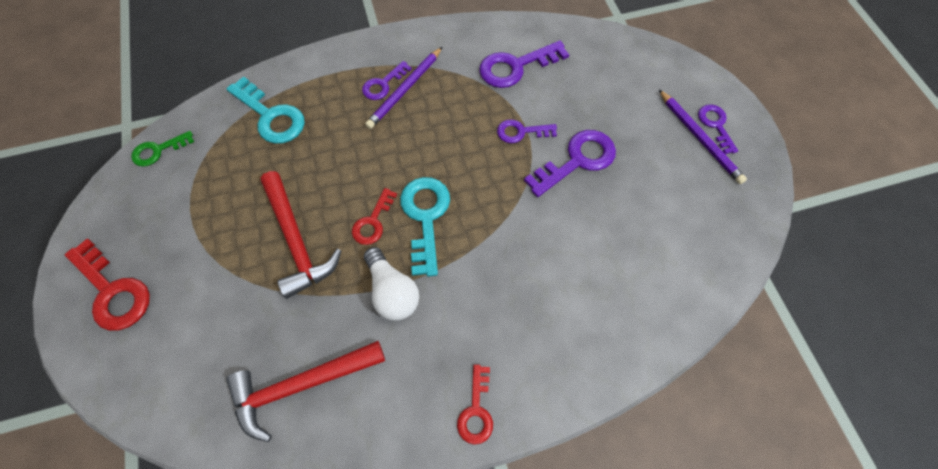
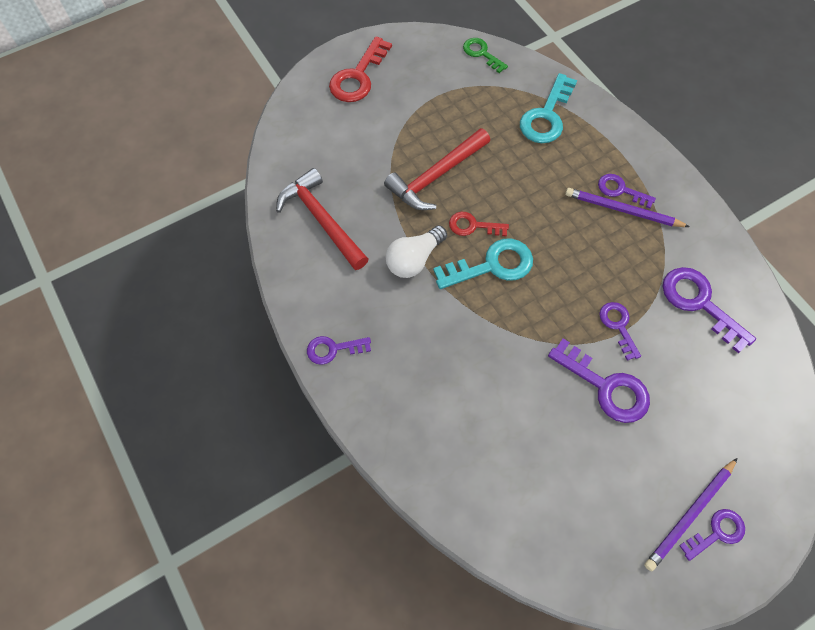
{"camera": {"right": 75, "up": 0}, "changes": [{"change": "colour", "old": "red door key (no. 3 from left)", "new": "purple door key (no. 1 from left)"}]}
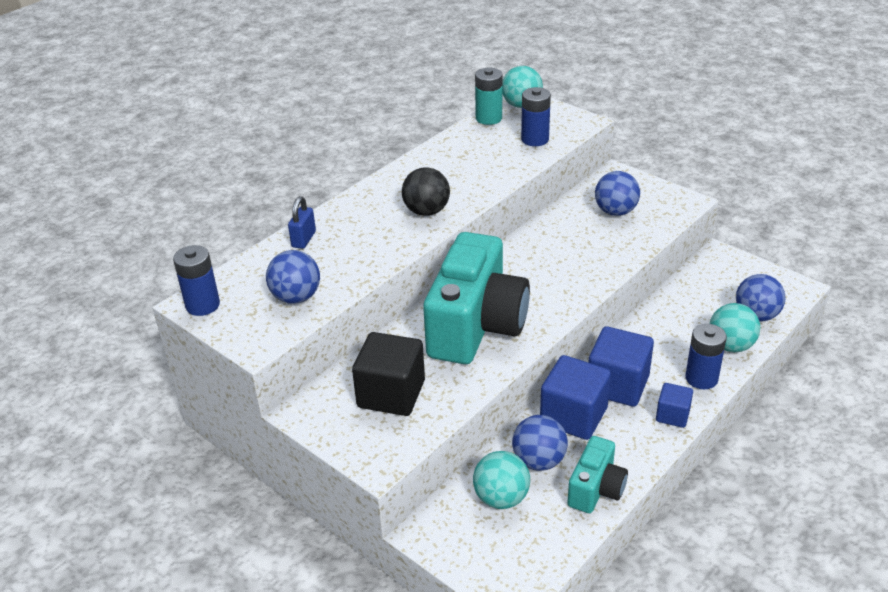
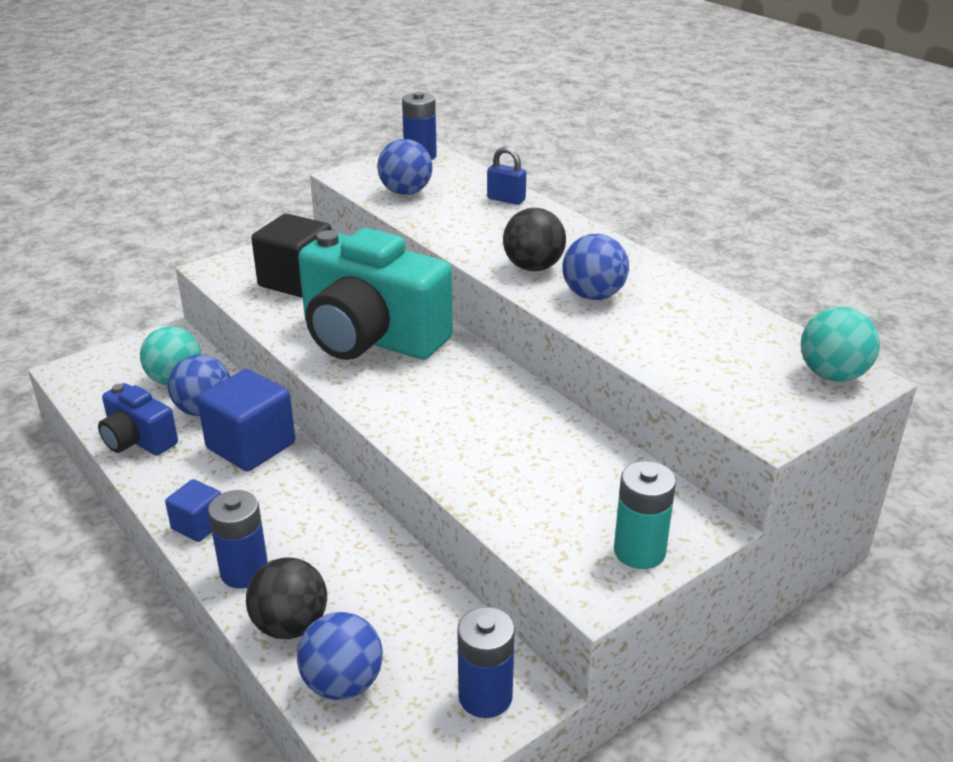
{"camera": {"right": 100, "up": -5}, "changes": [{"change": "colour", "old": "aqua compact camera (no. 2 from left)", "new": "blue compact camera"}, {"change": "colour", "old": "aqua play ball (no. 3 from left)", "new": "black play ball (no. 1 from left)"}, {"change": "relocated", "old": "blue AA battery (no. 2 from left in the first image)", "new": "blue AA battery (no. 3 from left)"}, {"change": "relocated", "old": "blue play ball (no. 3 from left in the first image)", "new": "blue play ball (no. 4 from left)"}, {"change": "relocated", "old": "aqua AA battery"}, {"change": "missing", "old": "blue solid cube (no. 2 from left)"}]}
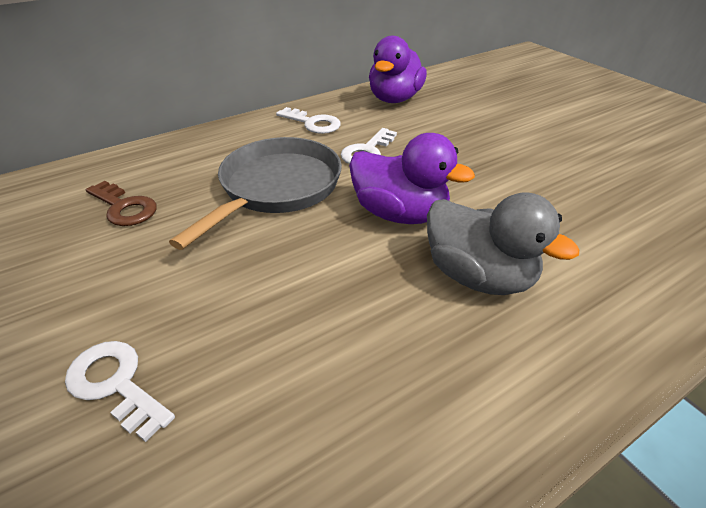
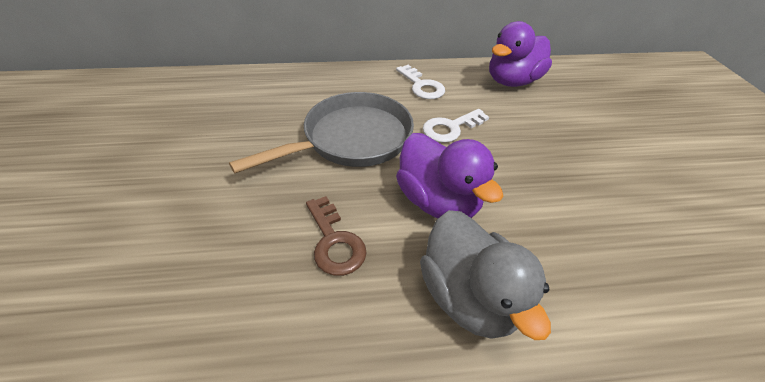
{"camera": {"right": 25, "up": 5}, "changes": [{"change": "relocated", "old": "russet door key"}, {"change": "missing", "old": "snow-white door key (no. 1 from left)"}]}
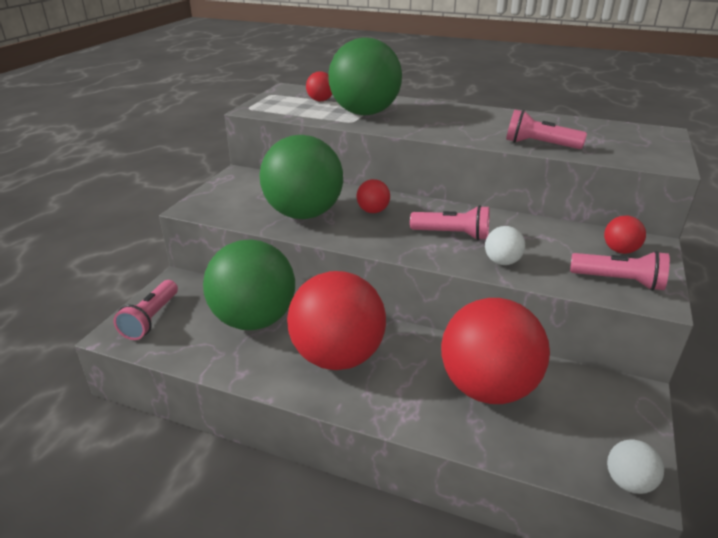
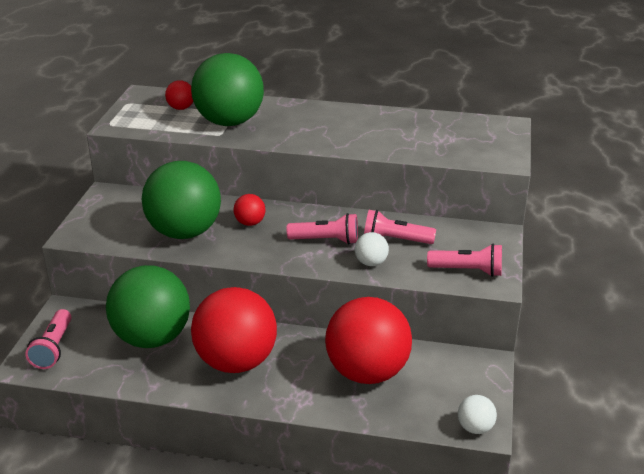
{"camera": {"right": -10, "up": 0}, "changes": [{"change": "relocated", "old": "rosy flashlight (no. 3 from left)"}, {"change": "missing", "old": "red play ball (no. 5 from left)"}]}
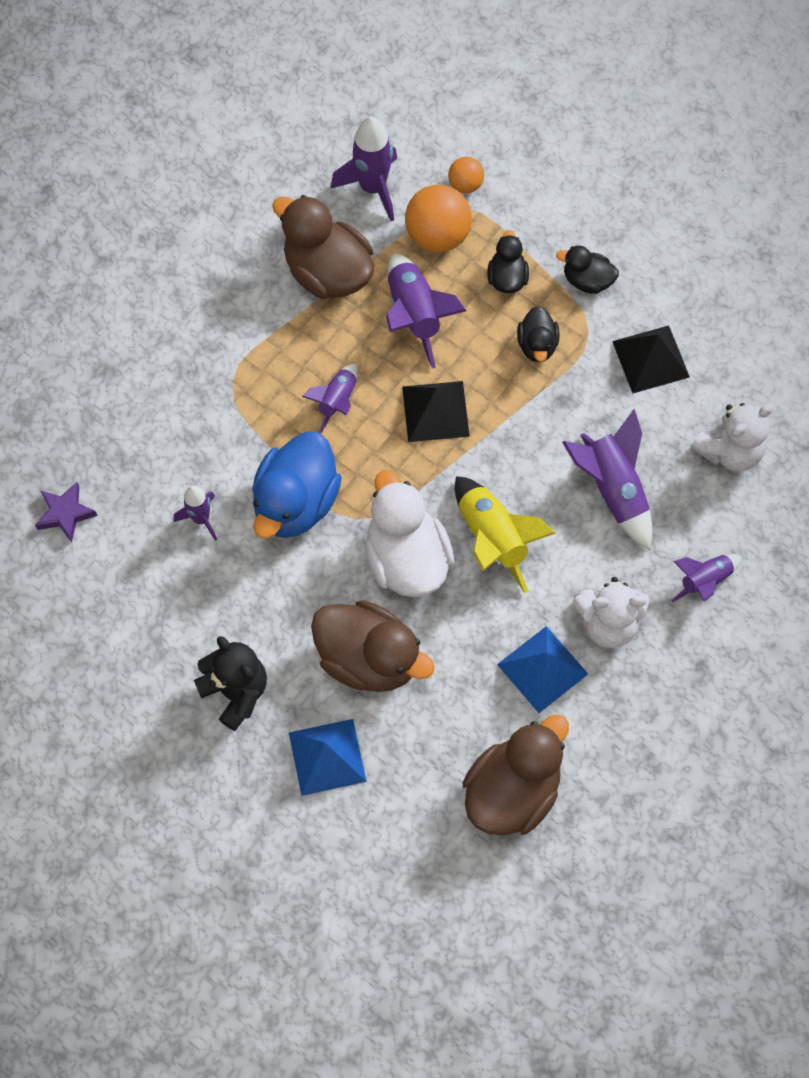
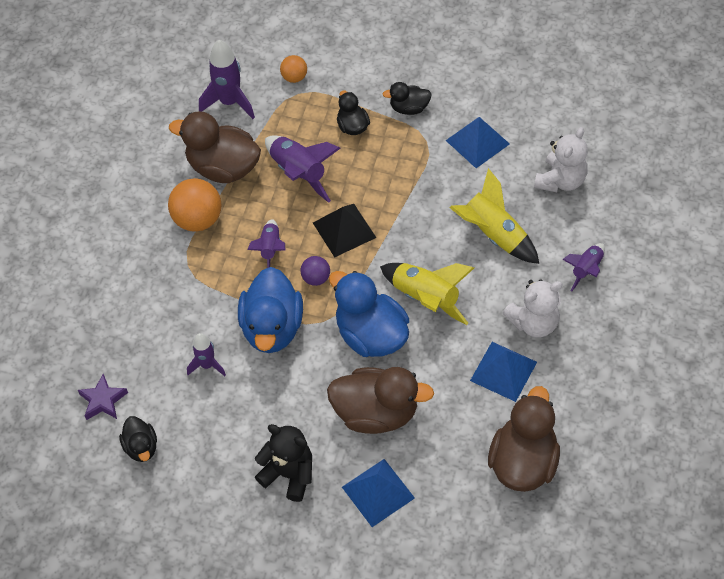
{"camera": {"right": -20, "up": -10}, "changes": [{"change": "relocated", "old": "black toy duck (no. 2 from left in the first image)", "new": "black toy duck (no. 1 from left)"}, {"change": "relocated", "old": "orange play ball (no. 1 from left)"}, {"change": "appeared", "new": "purple play ball"}, {"change": "colour", "old": "snow-white toy duck", "new": "blue toy duck (no. 2 from left)"}, {"change": "colour", "old": "black pyramid (no. 2 from left)", "new": "blue pyramid (no. 2 from left)"}, {"change": "colour", "old": "purple toy rocket (no. 5 from left)", "new": "bright yellow toy rocket (no. 2 from left)"}]}
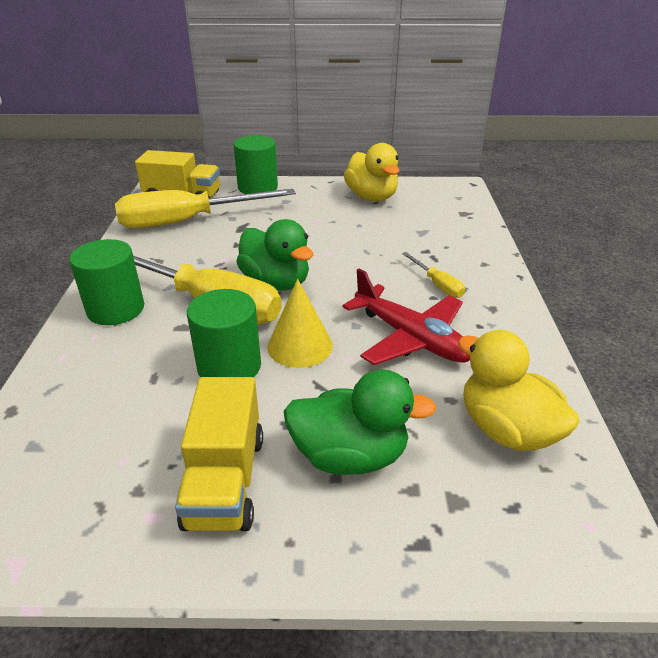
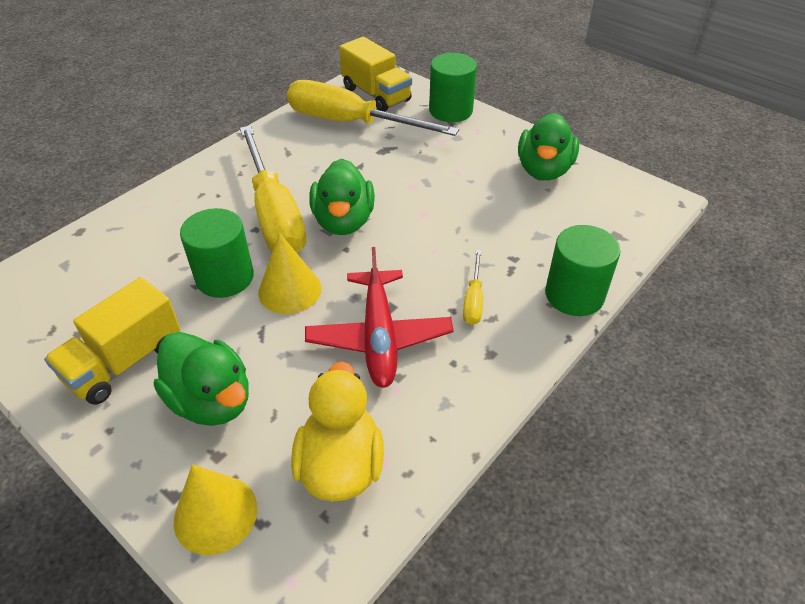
{"camera": {"right": 40, "up": 10}, "changes": [{"change": "appeared", "new": "bright yellow cone (no. 1 from left)"}, {"change": "colour", "old": "bright yellow toy duck (no. 1 from left)", "new": "emerald toy duck (no. 3 from left)"}, {"change": "relocated", "old": "emerald cylinder shape (no. 1 from left in the first image)", "new": "emerald cylinder shape (no. 3 from left)"}]}
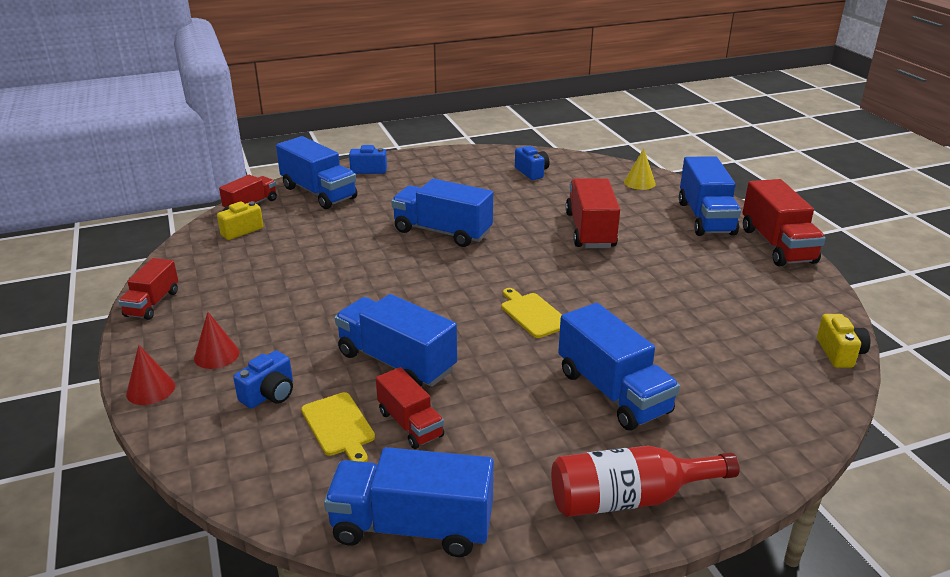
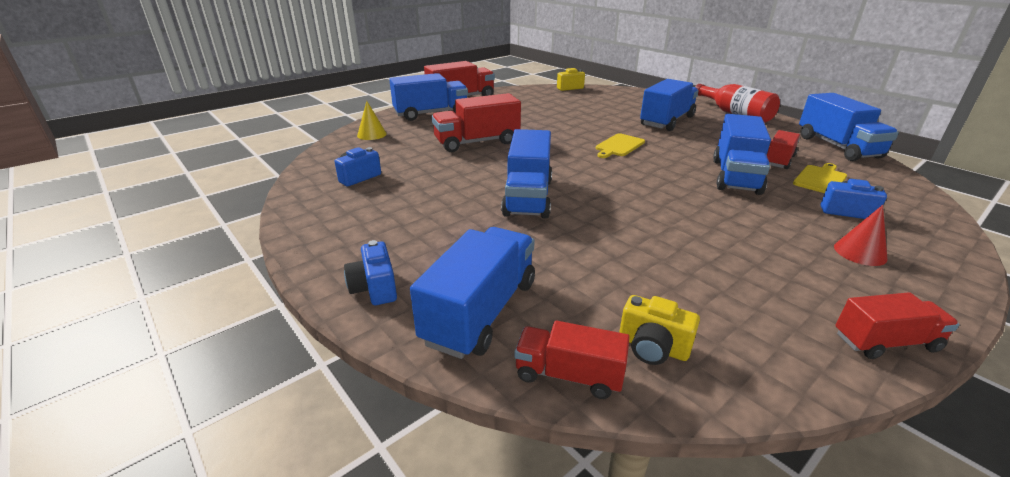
{"camera": {"right": -110, "up": 0}, "changes": [{"change": "missing", "old": "red cone (no. 1 from left)"}]}
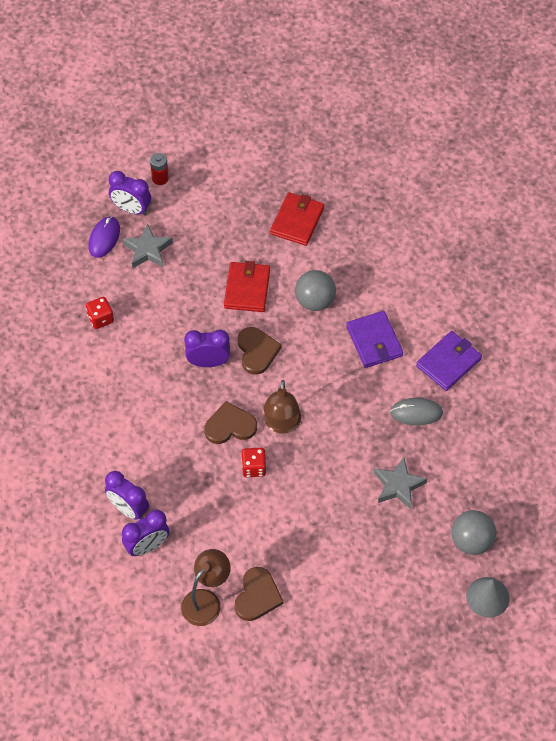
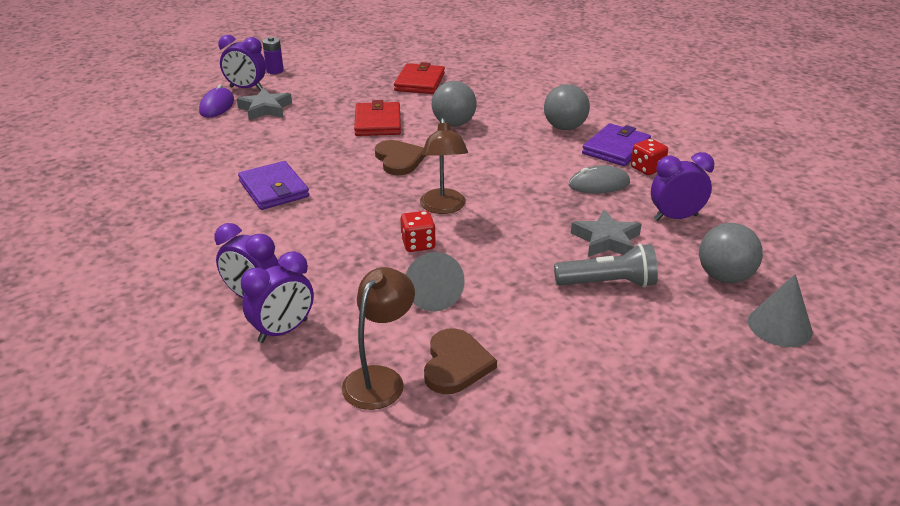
{"camera": {"right": -10, "up": -25}, "changes": [{"change": "relocated", "old": "purple wallet (no. 1 from left)"}, {"change": "colour", "old": "red AA battery", "new": "purple AA battery"}, {"change": "appeared", "new": "grey cone (no. 1 from left)"}, {"change": "appeared", "new": "grey play ball (no. 2 from left)"}, {"change": "appeared", "new": "grey flashlight"}, {"change": "relocated", "old": "red dice (no. 1 from left in the first image)", "new": "red dice (no. 2 from left)"}, {"change": "relocated", "old": "purple alarm clock (no. 4 from left)"}, {"change": "missing", "old": "russet heart shape (no. 1 from left)"}]}
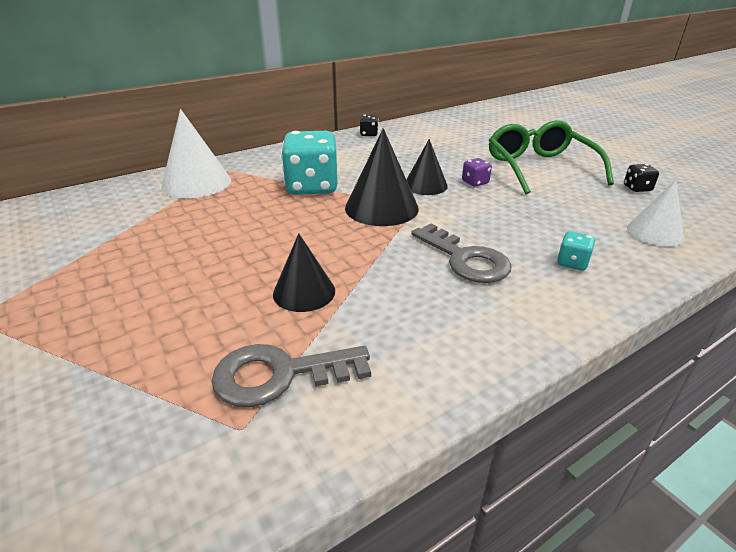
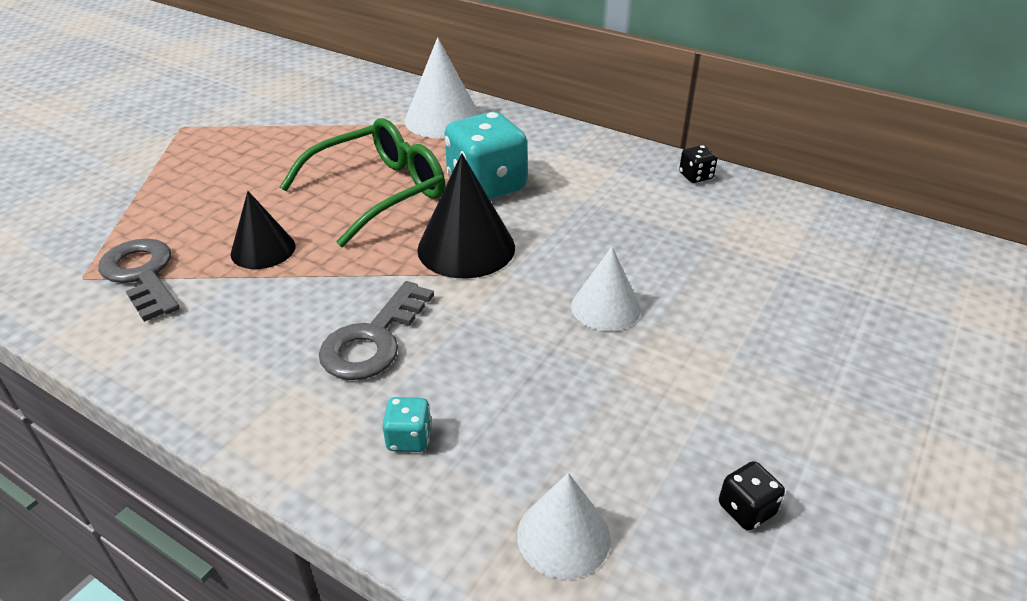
{"camera": {"right": 65, "up": 5}, "changes": [{"change": "relocated", "old": "emerald eyeglasses"}, {"change": "exchanged", "old": "purple dice", "new": "snow-white cone (no. 3 from left)"}, {"change": "missing", "old": "black cone (no. 3 from left)"}]}
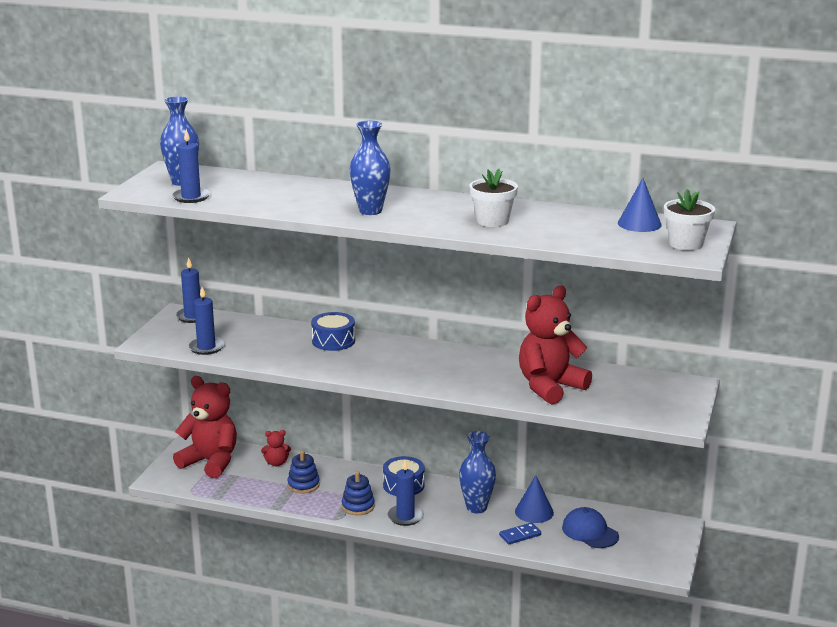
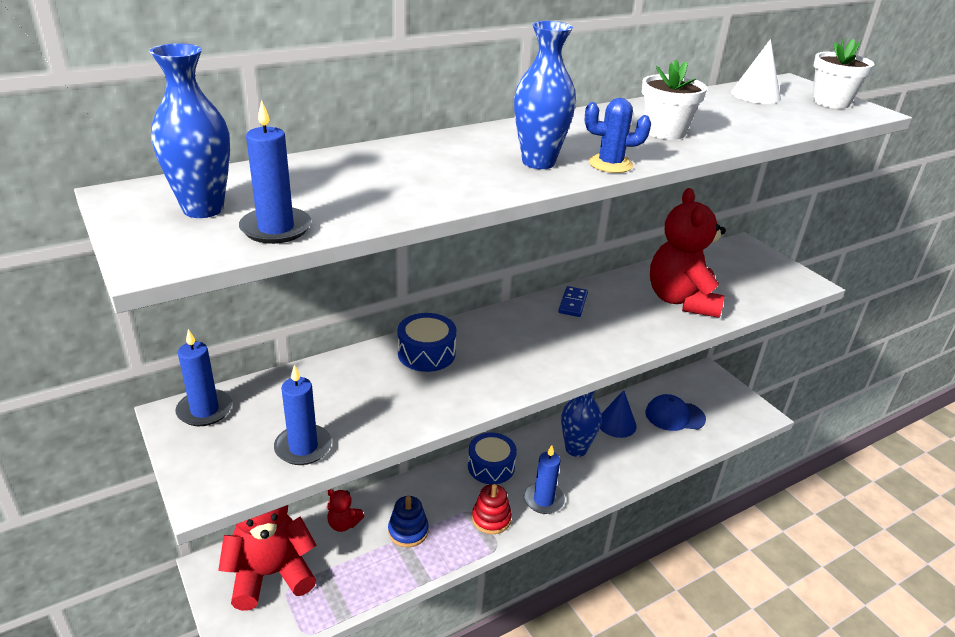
{"camera": {"right": -50, "up": 10}, "changes": [{"change": "spun", "old": "red teddy bear (no. 2 from left)", "degrees": 75}, {"change": "colour", "old": "blue ring stacker (no. 2 from left)", "new": "red ring stacker"}, {"change": "relocated", "old": "blue domino tile"}, {"change": "appeared", "new": "blue cactus"}, {"change": "colour", "old": "blue cone (no. 2 from left)", "new": "snow-white cone"}]}
